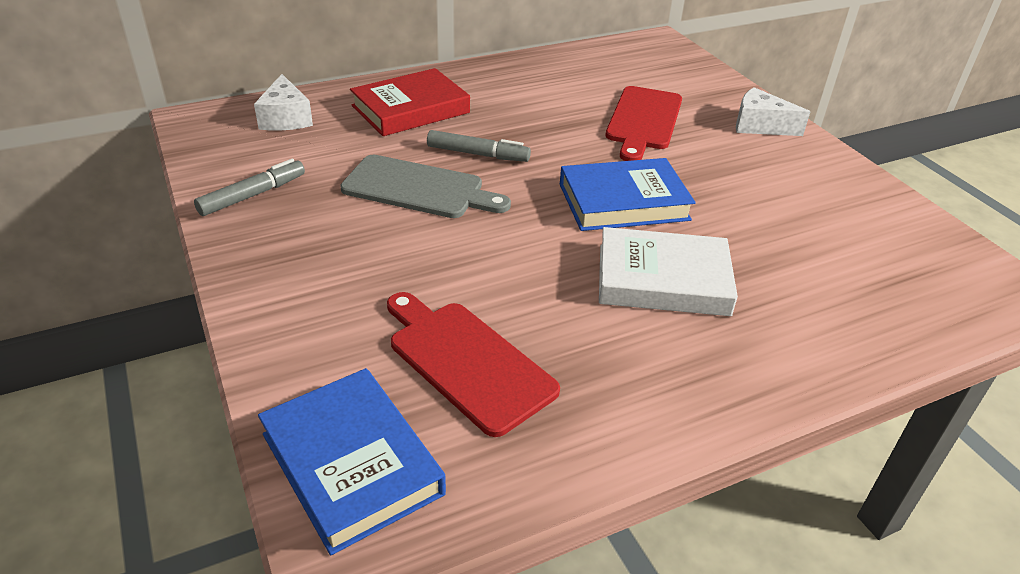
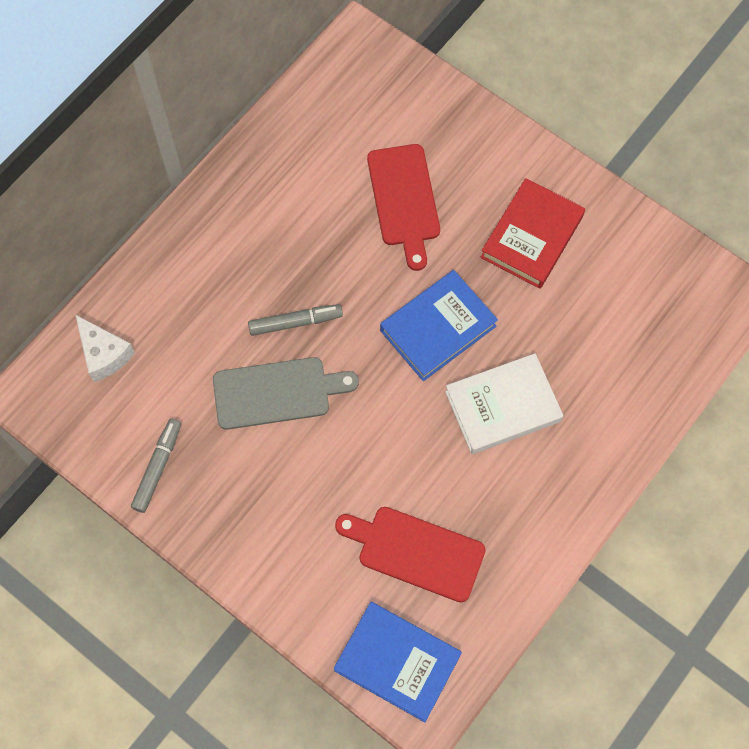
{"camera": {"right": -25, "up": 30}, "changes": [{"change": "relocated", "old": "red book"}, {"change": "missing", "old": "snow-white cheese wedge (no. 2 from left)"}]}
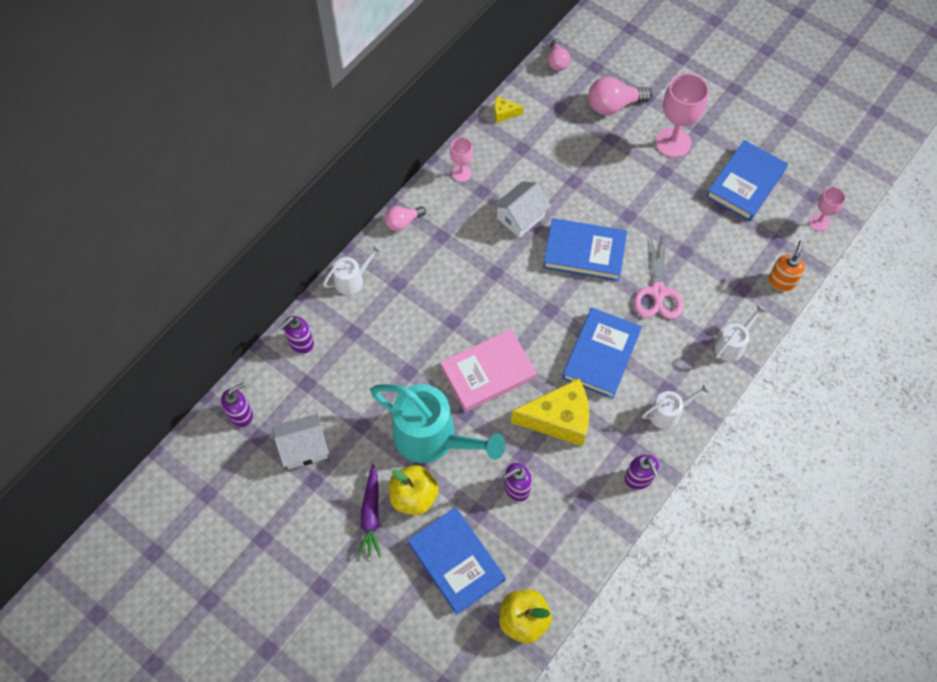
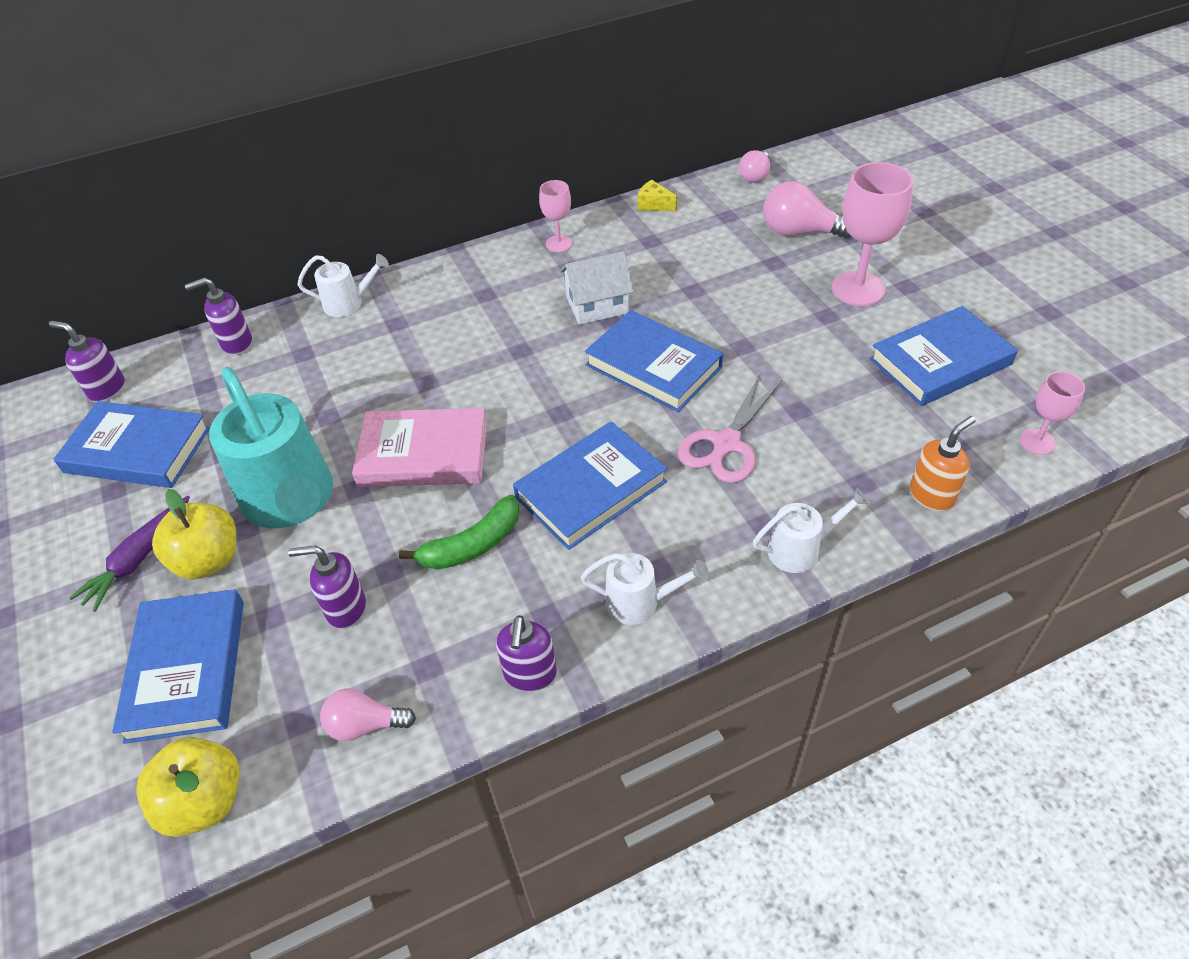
{"camera": {"right": 30, "up": -15}, "changes": [{"change": "spun", "old": "purple pump bottle (no. 1 from left)", "degrees": -150}, {"change": "exchanged", "old": "snow-white toy house (no. 1 from left)", "new": "blue book (no. 1 from left)"}, {"change": "relocated", "old": "rosy lightbulb (no. 1 from left)"}, {"change": "exchanged", "old": "bright yellow cheese wedge (no. 2 from left)", "new": "emerald banana"}]}
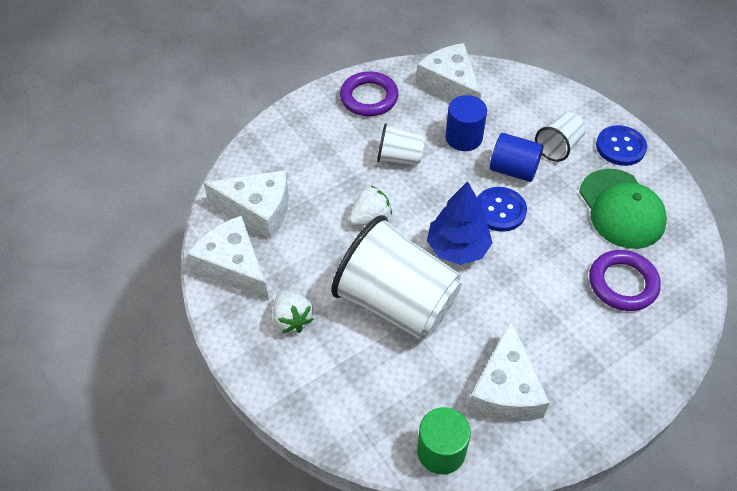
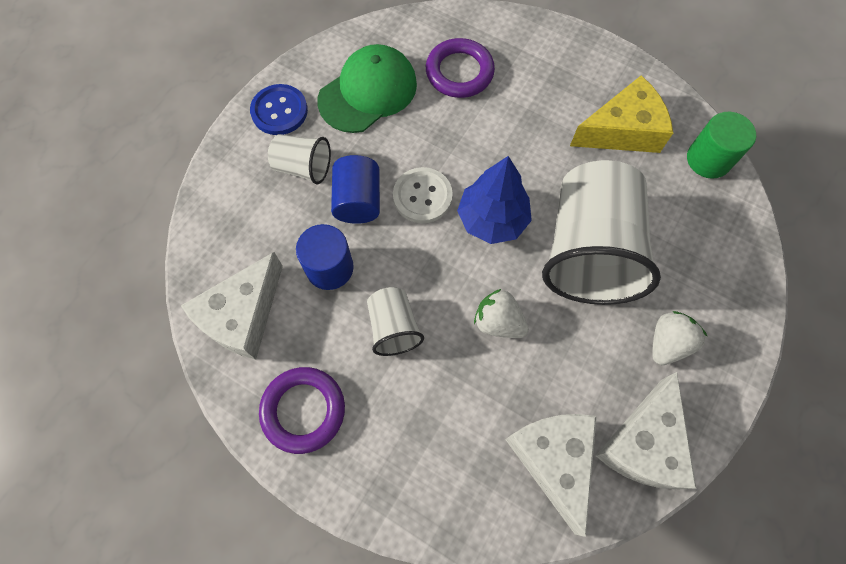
{"camera": {"right": -115, "up": 15}, "changes": [{"change": "colour", "old": "blue button (no. 1 from left)", "new": "snow-white button"}, {"change": "colour", "old": "snow-white cheese wedge (no. 4 from left)", "new": "bright yellow cheese wedge"}]}
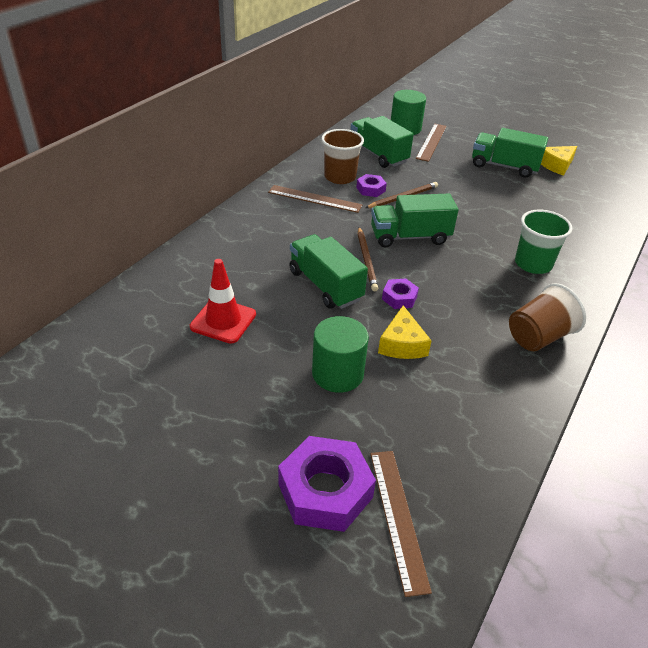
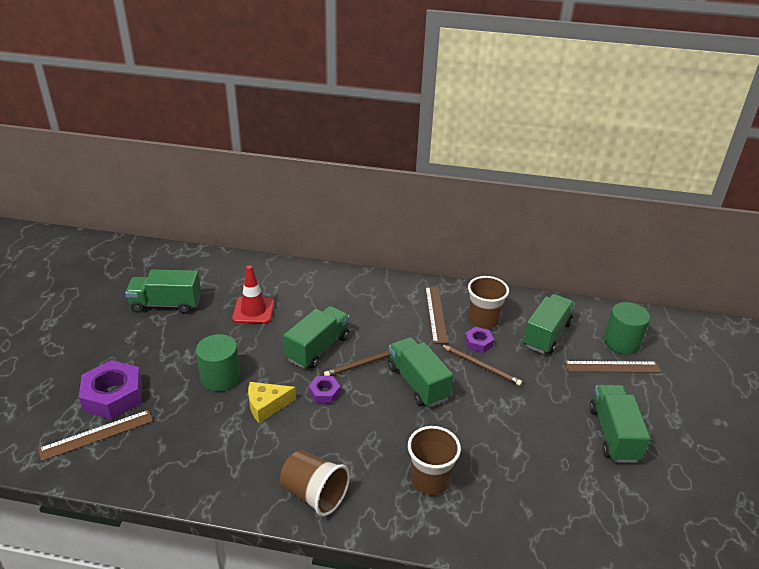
{"camera": {"right": 70, "up": -5}, "changes": [{"change": "appeared", "new": "emerald toy truck (no. 1 from left)"}, {"change": "colour", "old": "emerald tumbler", "new": "russet tumbler (no. 2 from left)"}, {"change": "missing", "old": "bright yellow cheese wedge (no. 2 from left)"}]}
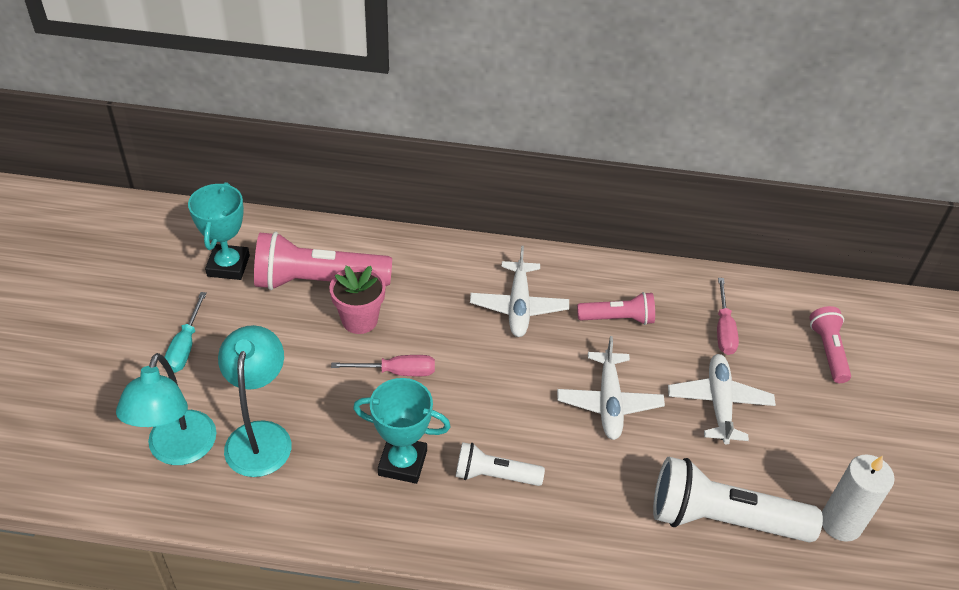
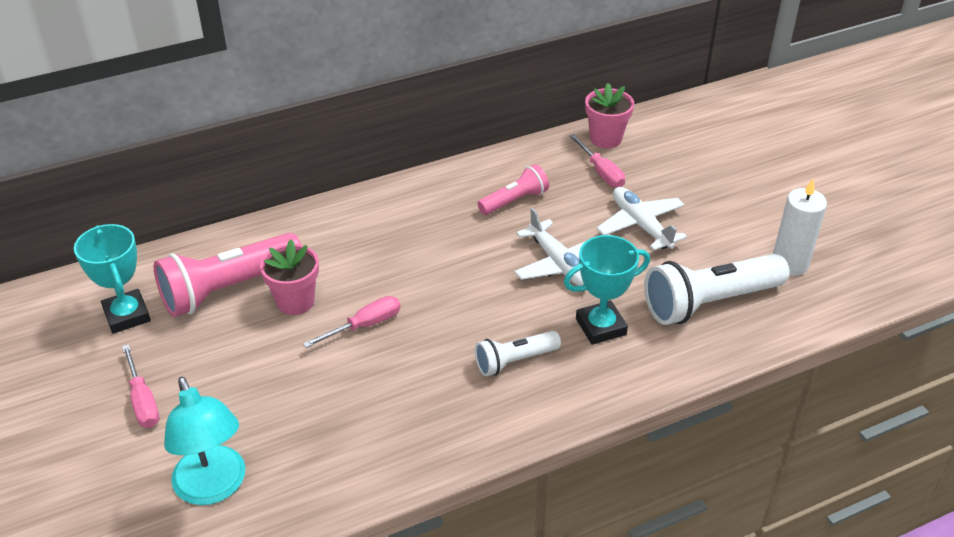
{"camera": {"right": -30, "up": -5}, "changes": [{"change": "colour", "old": "aqua hand screwdriver", "new": "rosy hand screwdriver (no. 1 from left)"}, {"change": "relocated", "old": "aqua trophy (no. 2 from left)"}, {"change": "appeared", "new": "rosy plant pot (no. 2 from left)"}, {"change": "missing", "old": "aqua reading lamp (no. 2 from left)"}, {"change": "missing", "old": "snow-white aeroplane (no. 1 from left)"}, {"change": "missing", "old": "rosy flashlight (no. 3 from left)"}]}
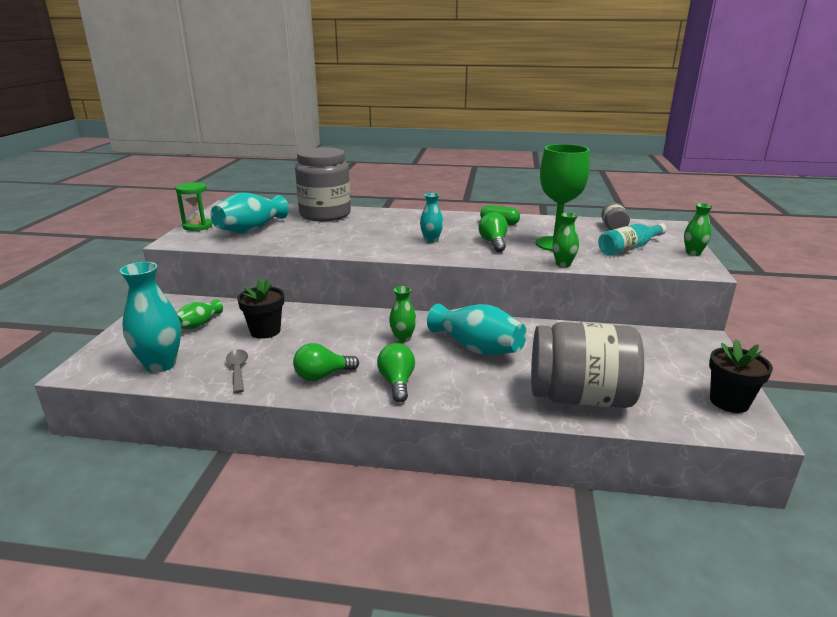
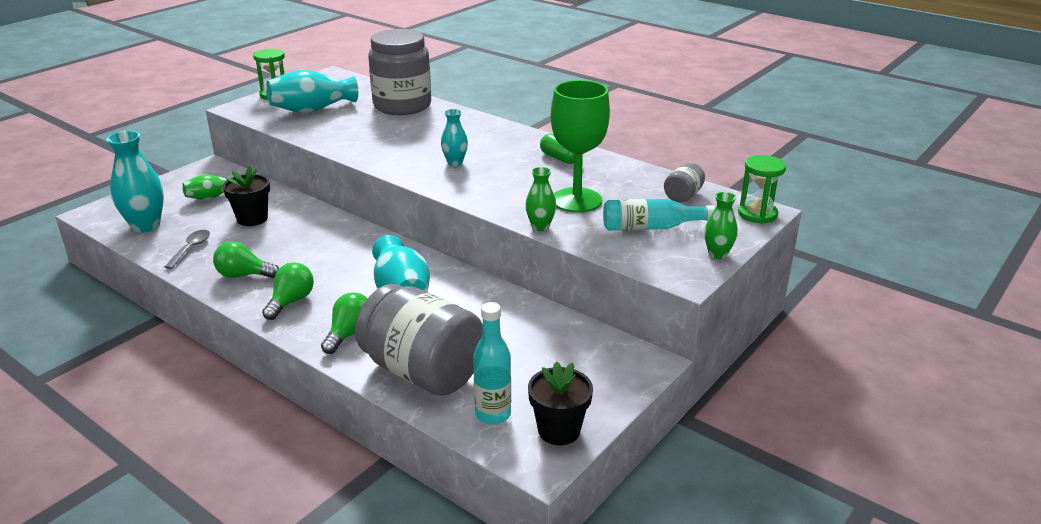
{"camera": {"right": 30, "up": 5}, "changes": [{"change": "relocated", "old": "emerald lightbulb (no. 3 from left)"}, {"change": "appeared", "new": "aqua drink bottle (no. 1 from left)"}, {"change": "appeared", "new": "emerald hourglass (no. 2 from left)"}, {"change": "missing", "old": "emerald flower vase (no. 2 from left)"}]}
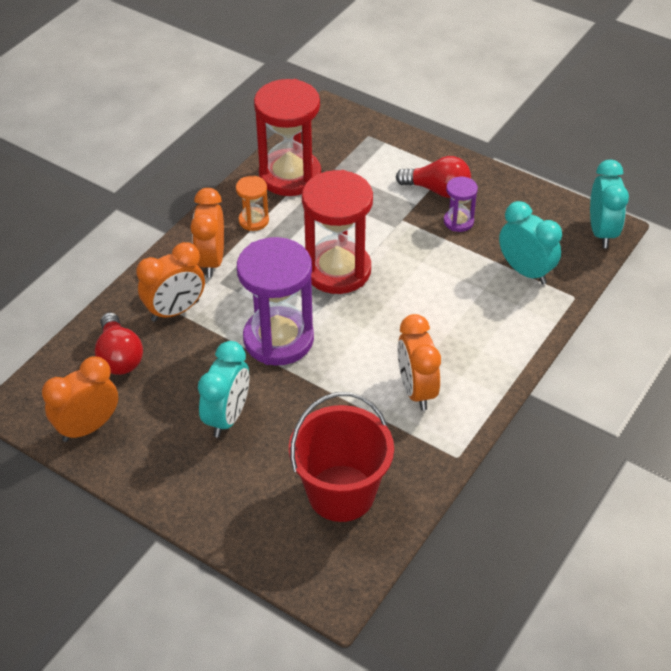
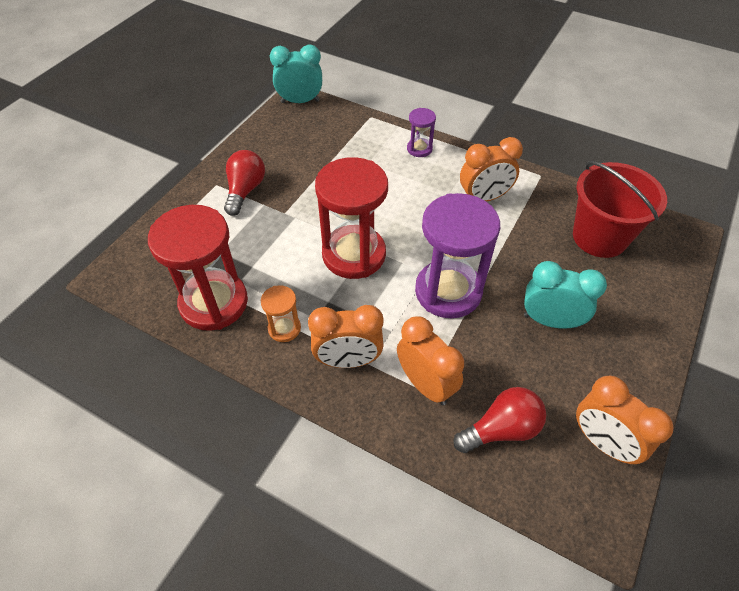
{"camera": {"right": -95, "up": 5}, "changes": [{"change": "relocated", "old": "purple hourglass (no. 2 from left in the first image)", "new": "purple hourglass (no. 1 from left)"}, {"change": "missing", "old": "aqua alarm clock (no. 2 from left)"}]}
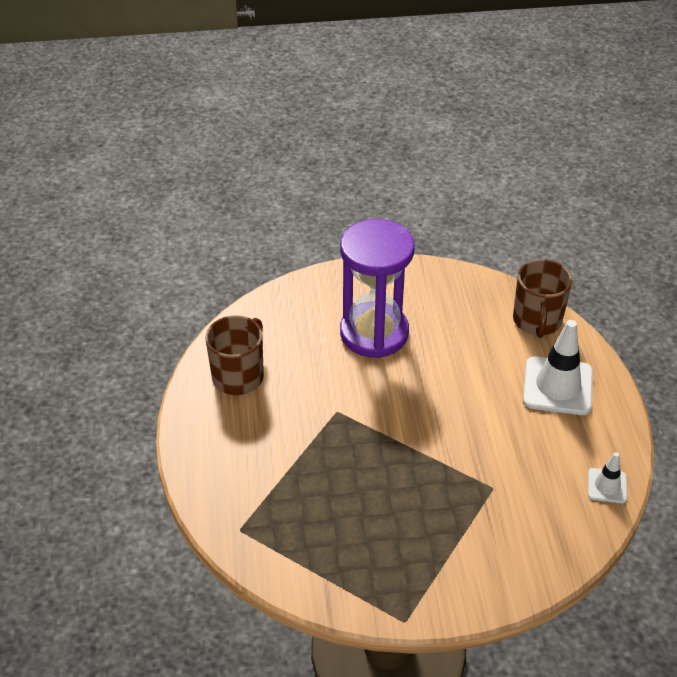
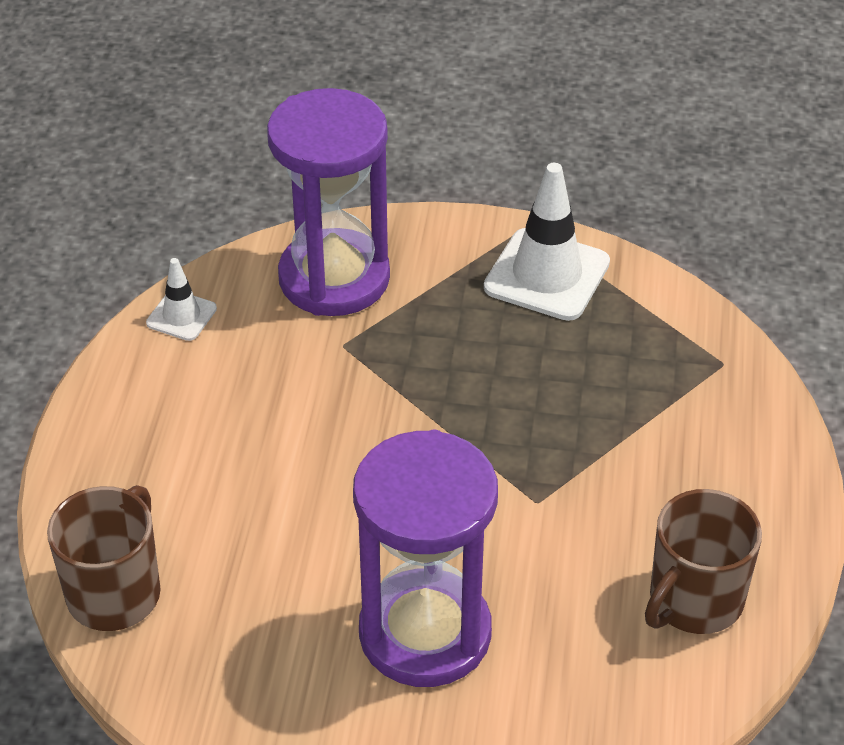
{"camera": {"right": -165, "up": 0}, "changes": [{"change": "appeared", "new": "purple hourglass (no. 1 from left)"}, {"change": "relocated", "old": "snow-white traffic cone (no. 1 from left in the first image)", "new": "snow-white traffic cone (no. 2 from left)"}]}
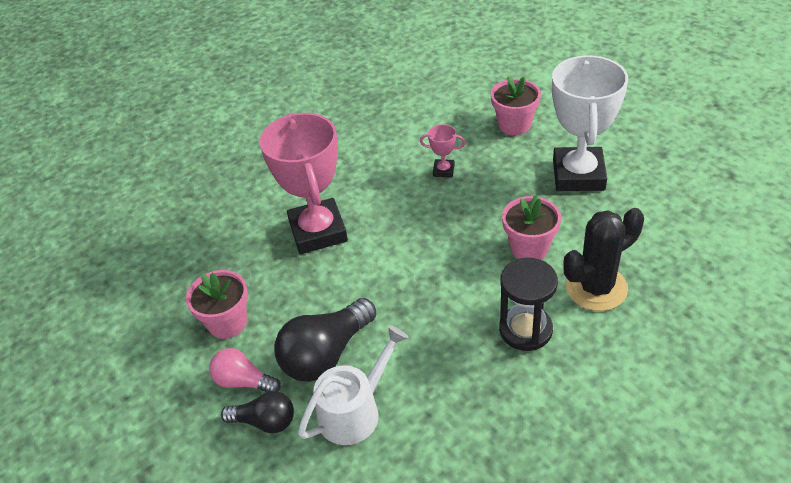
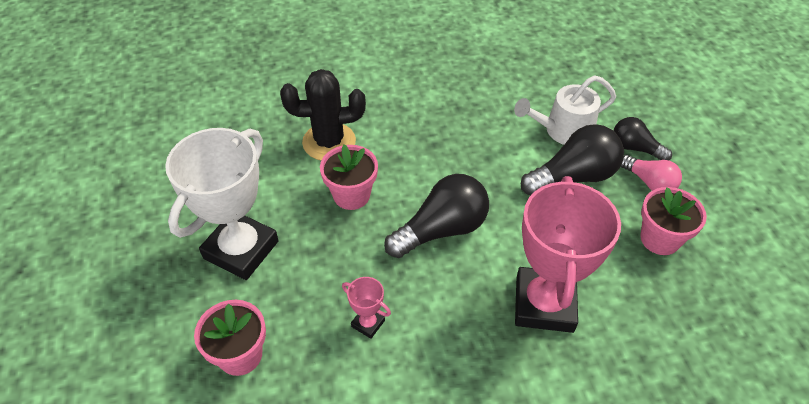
{"camera": {"right": -160, "up": 5}, "changes": [{"change": "appeared", "new": "black lightbulb (no. 1 from left)"}, {"change": "missing", "old": "black hourglass"}]}
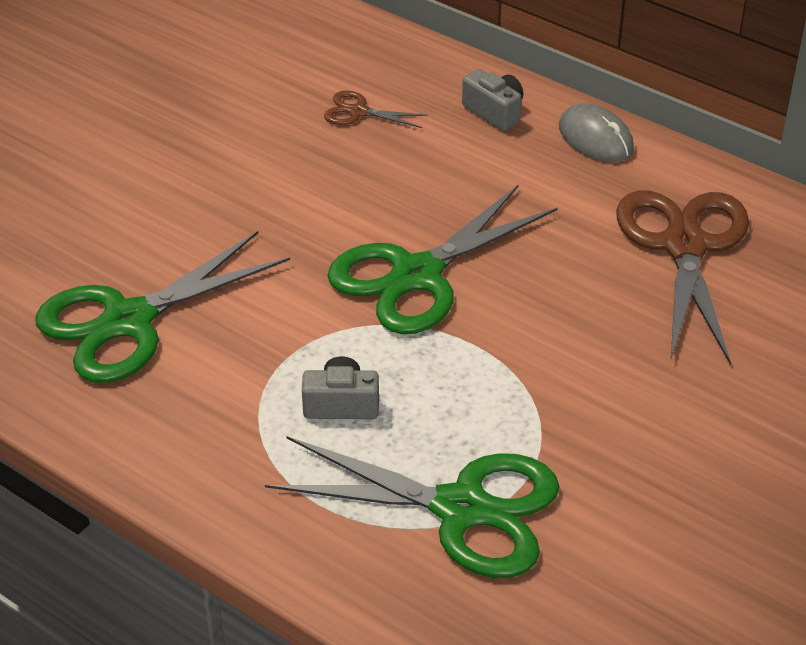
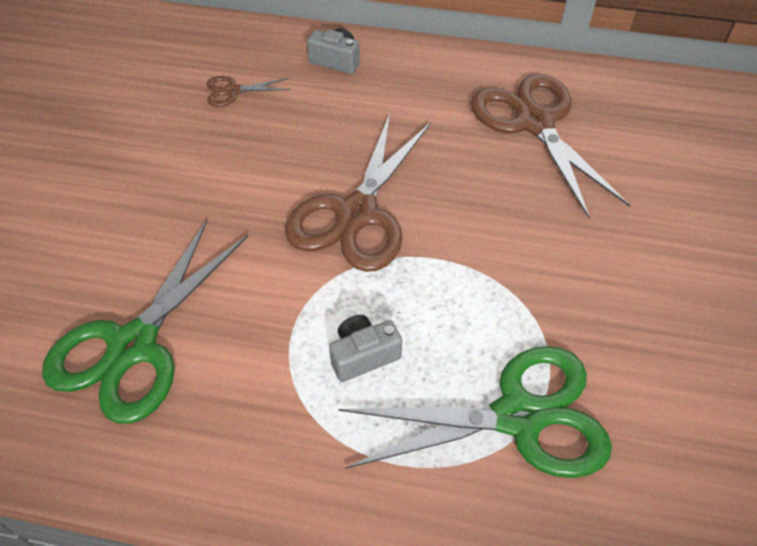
{"camera": {"right": -25, "up": 10}, "changes": [{"change": "colour", "old": "emerald scissors (no. 3 from left)", "new": "russet scissors (no. 2 from left)"}, {"change": "missing", "old": "grey PC mouse"}]}
